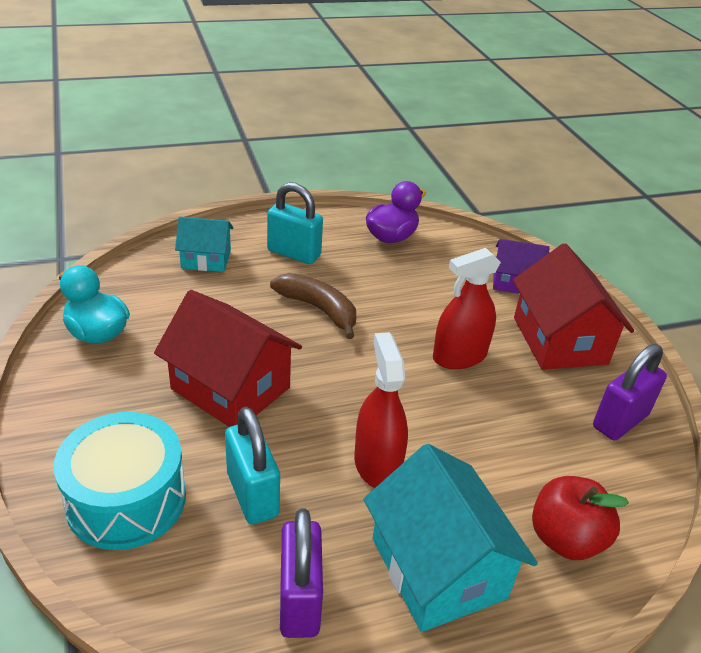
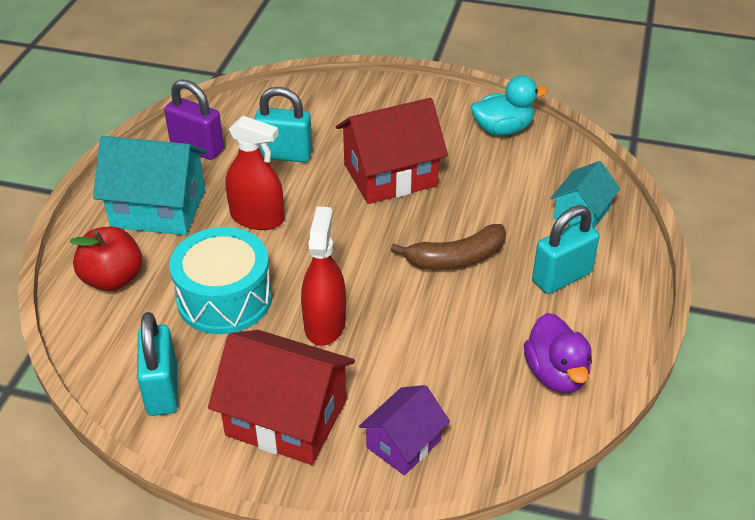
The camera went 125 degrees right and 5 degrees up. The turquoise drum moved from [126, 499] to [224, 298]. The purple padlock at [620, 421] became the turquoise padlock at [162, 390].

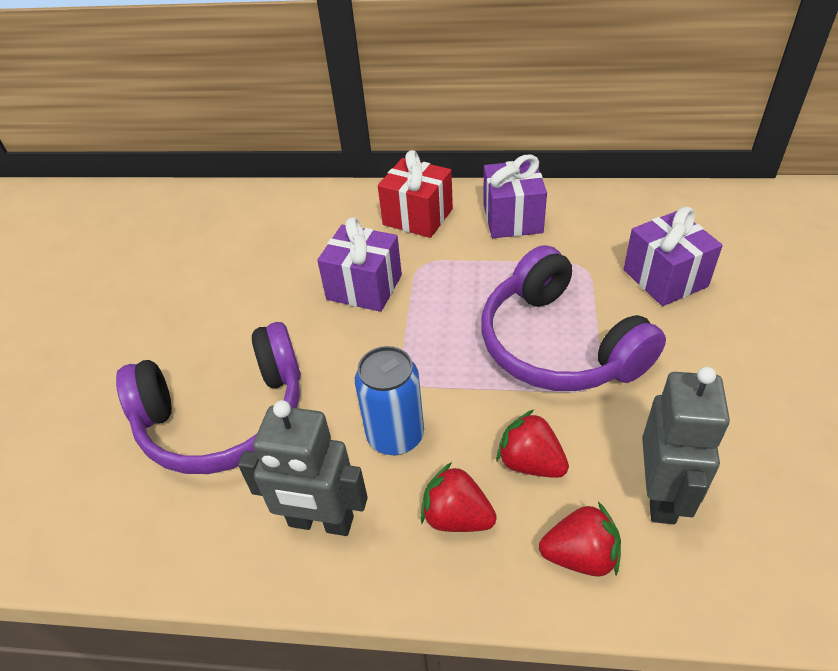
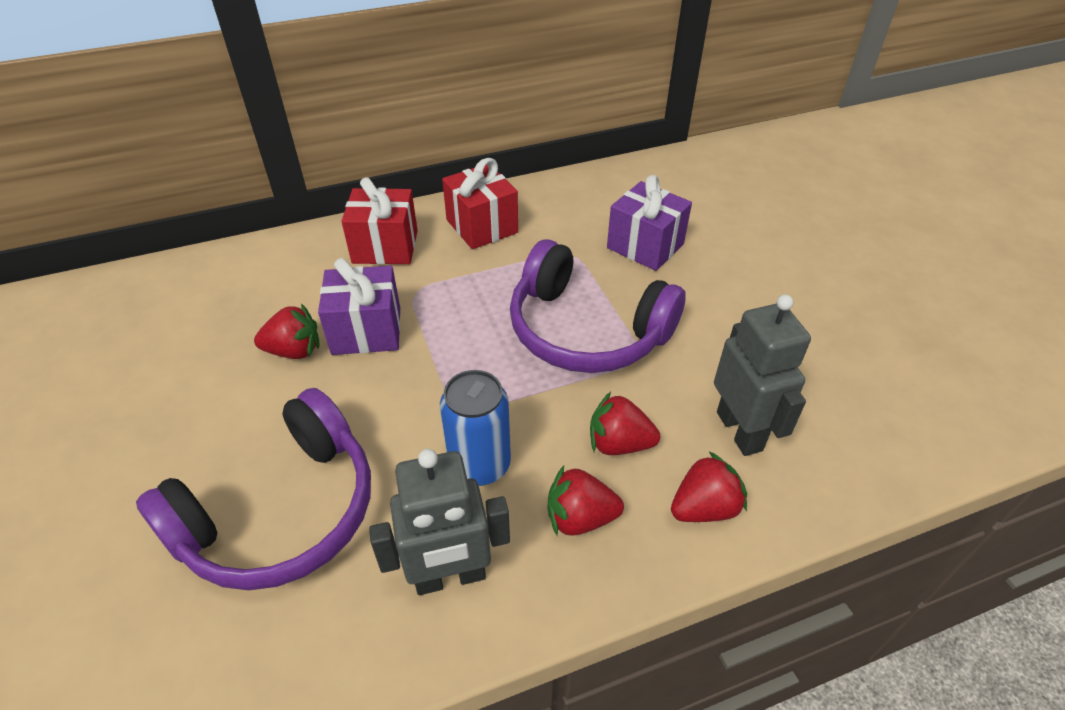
The camera went 30 degrees left and 0 degrees up. The purple gift at [512, 219] became the red gift at [482, 226]. The red strawberry at [294, 351] appeared.

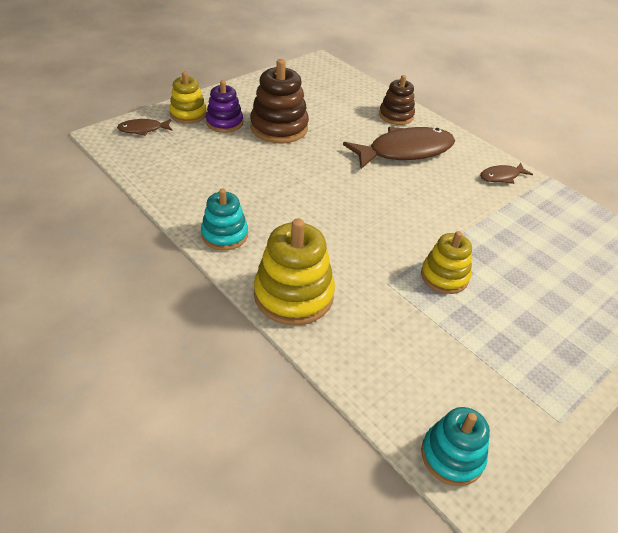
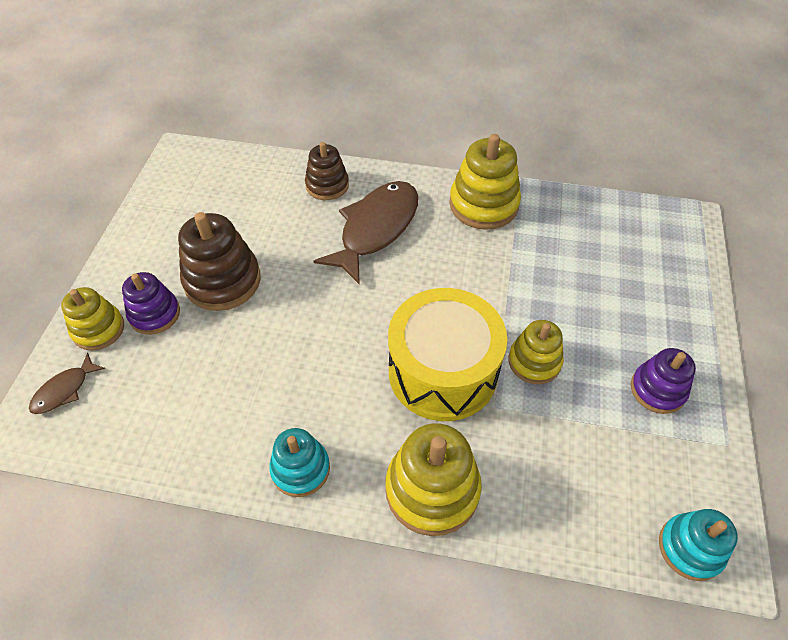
The camera went 35 degrees left and 10 degrees up. The brown fish at [501, 177] was replaced by the yellow stacking toy at [483, 204]. The yellow drum at [442, 371] appeared. The purple stacking toy at [657, 390] appeared.

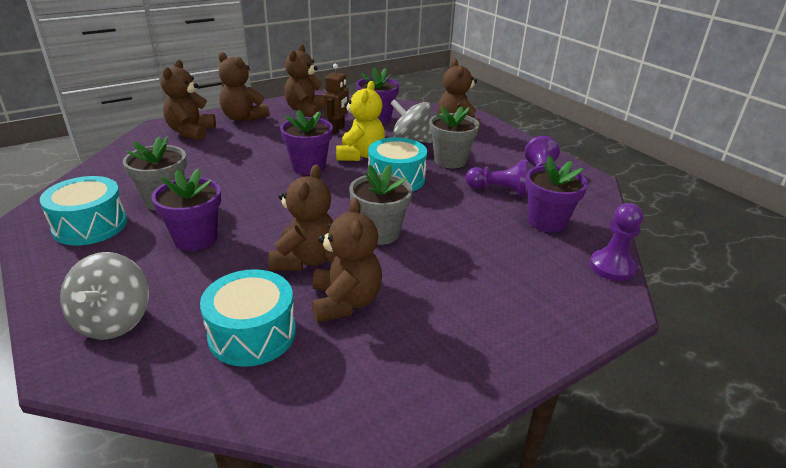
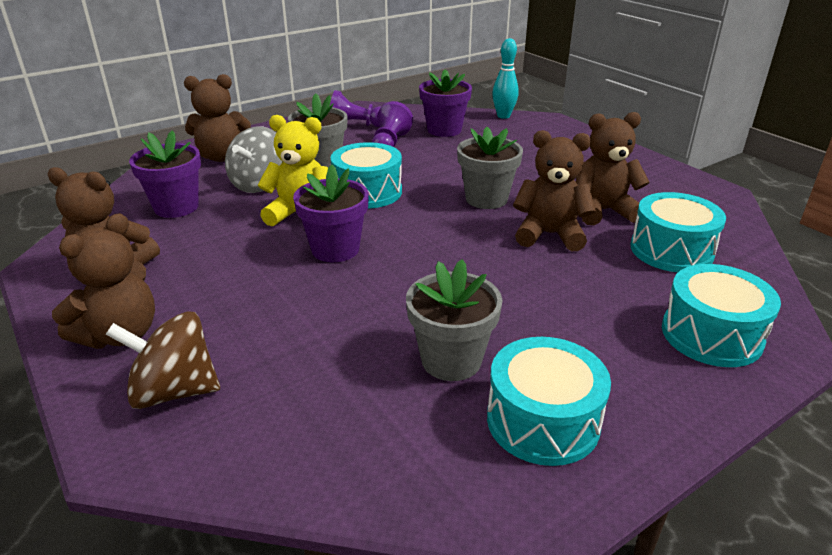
The camera went 90 degrees left and 0 degrees up. The grey spinning top at [114, 320] was replaced by the turquoise drum at [711, 335]. The purple flower pot at [195, 238] disappeared. The brown teddy bear at [191, 132] was replaced by the brown spinning top at [174, 391]. The brown robot at [337, 129] disappeared. The purple pawn at [612, 267] was replaced by the turquoise bowling pin at [503, 116].

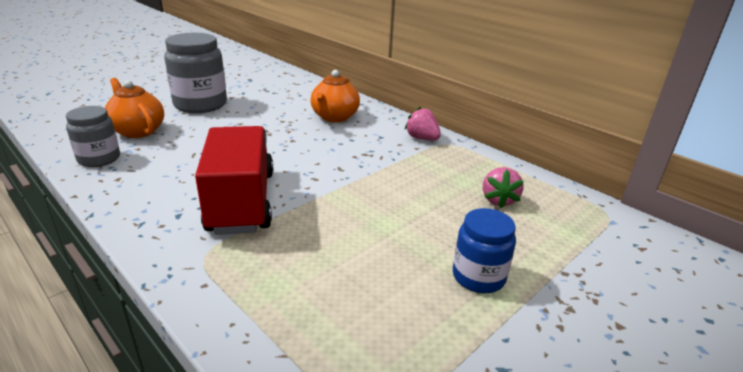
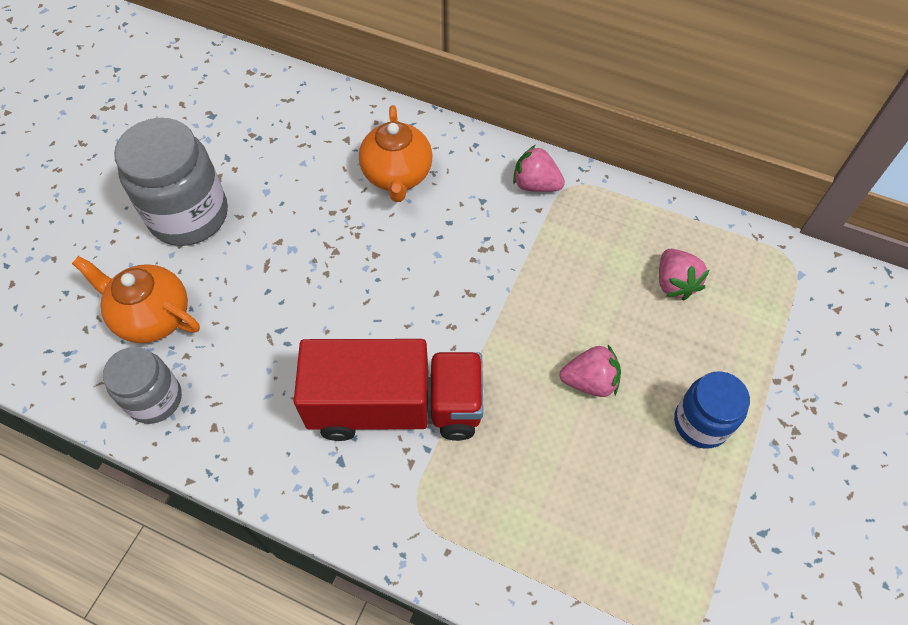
The camera went 20 degrees left and 30 degrees up. The red truck at [241, 201] turned 120 degrees clockwise. The pink strawberry at [589, 381] appeared.

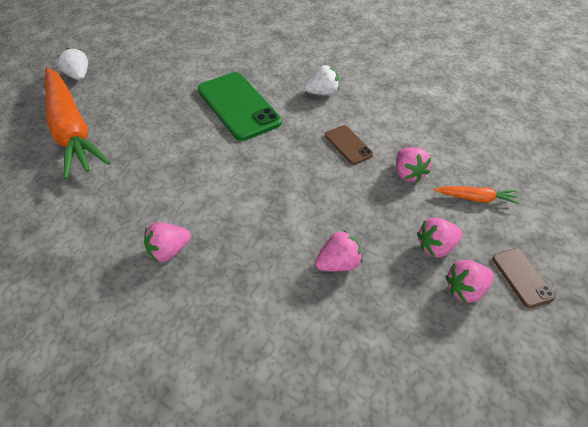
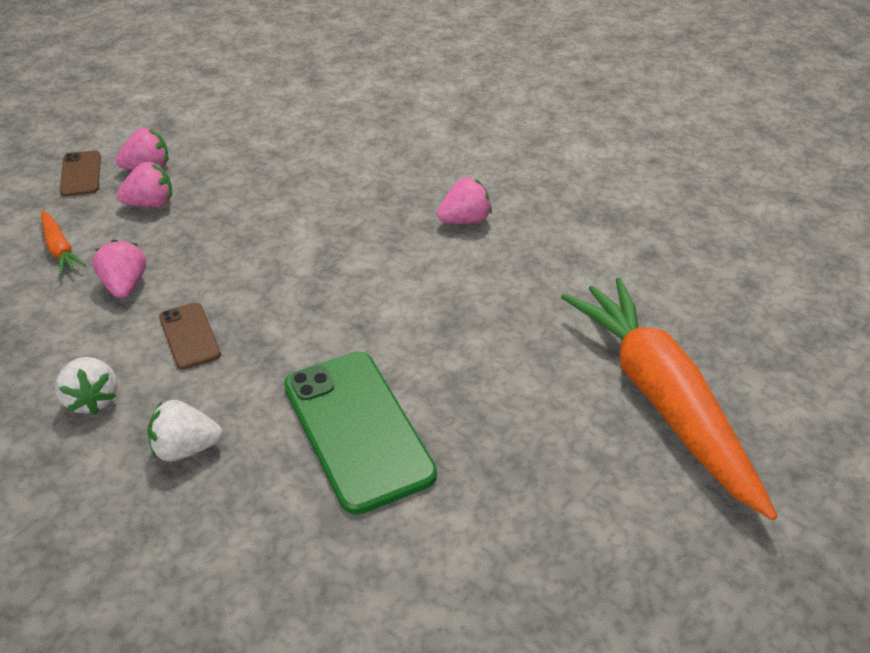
The camera went 175 degrees left and 5 degrees down. The white strawberry moved from [78, 76] to [92, 399]. The pink strawberry at [338, 264] disappeared. The orange carrot at [476, 198] turned 135 degrees counterclockwise.

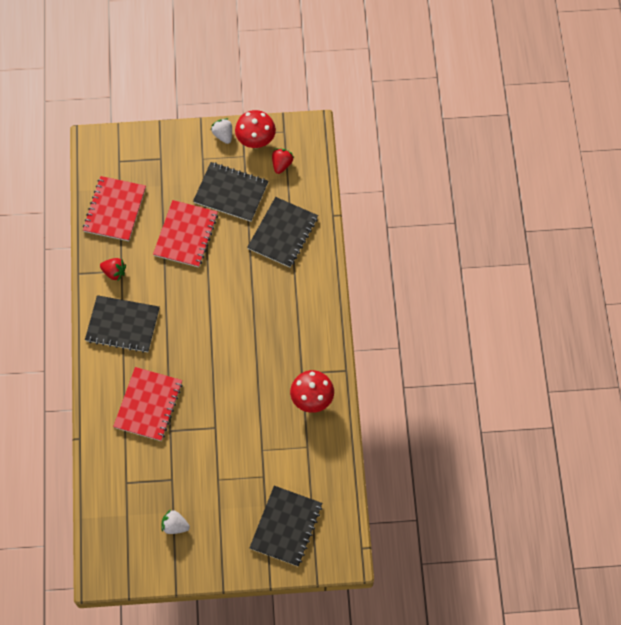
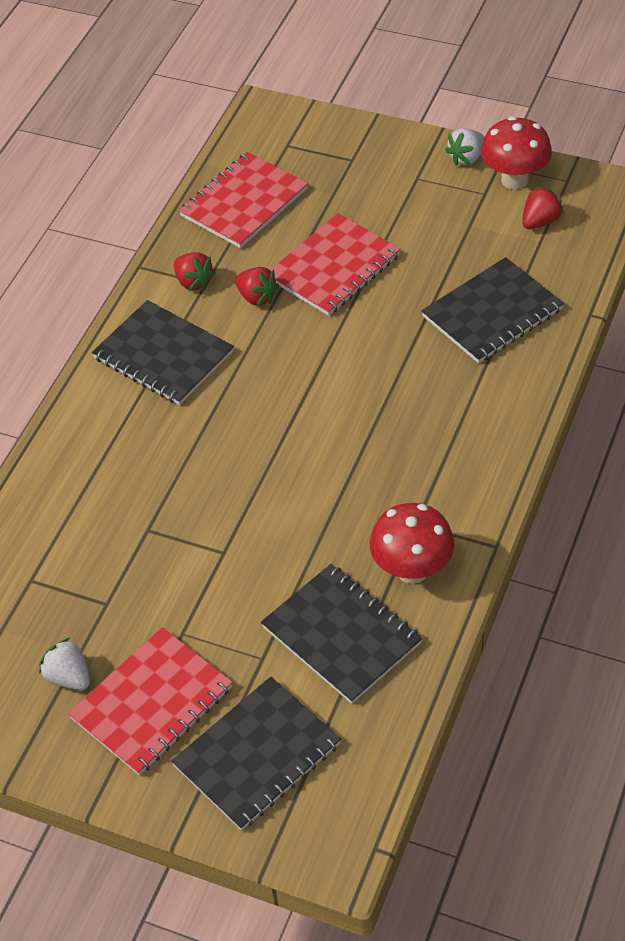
The camera went 30 degrees right and 15 degrees down. The red notebook moved from [148, 405] to [152, 703]. The black notebook moved from [231, 193] to [341, 635]. The white strawberry at [223, 135] turned 135 degrees counterclockwise. The red strawberry at [257, 297] appeared.

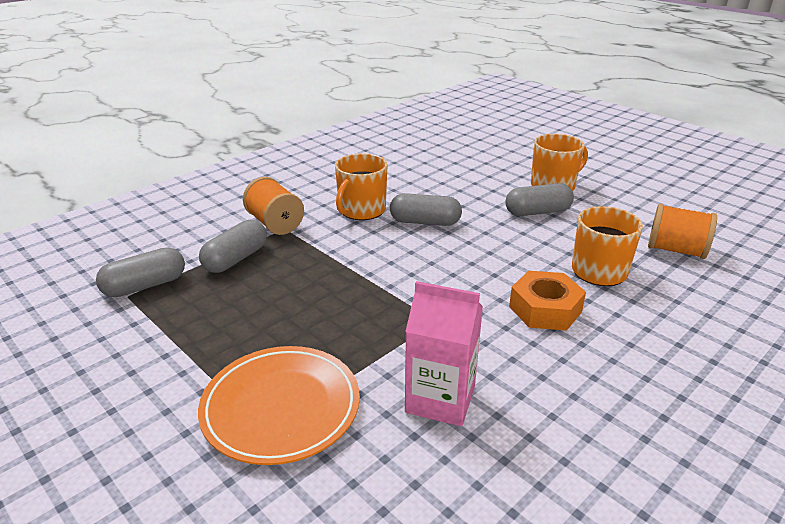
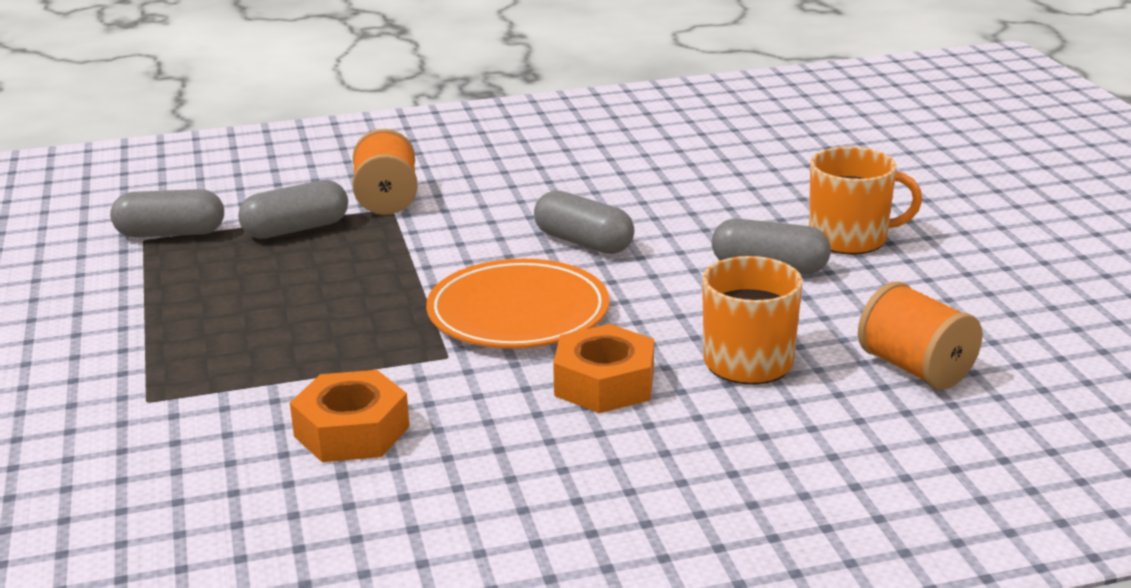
The camera went 30 degrees right and 5 degrees down. The orange plate moved from [281, 407] to [518, 312]. The orange mug at [361, 210] disappeared. The pink carton at [440, 399] was replaced by the orange nut at [351, 431].

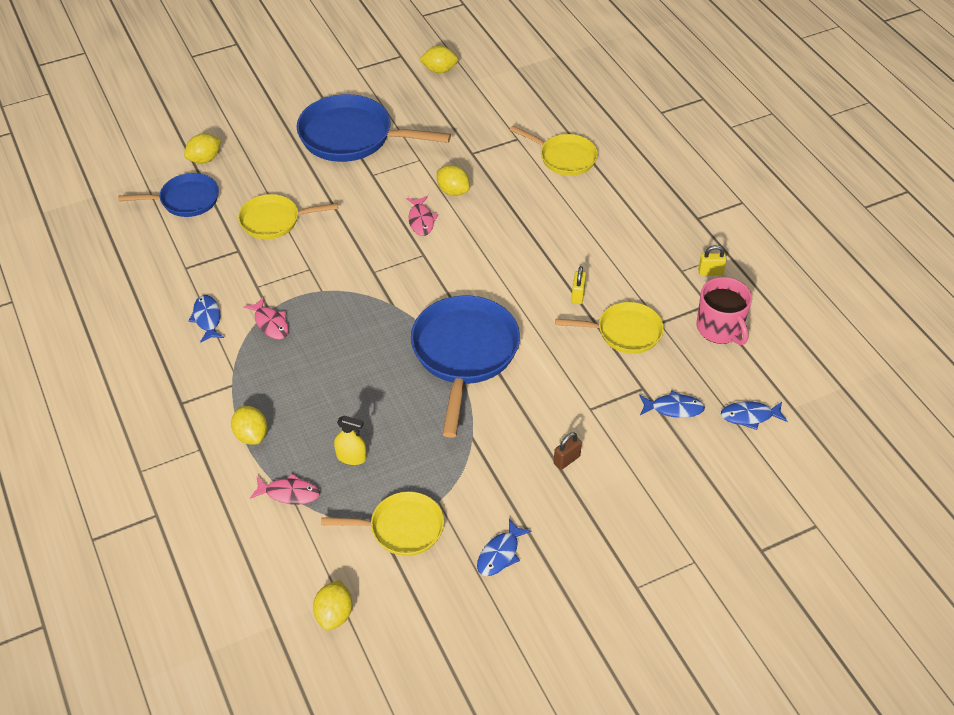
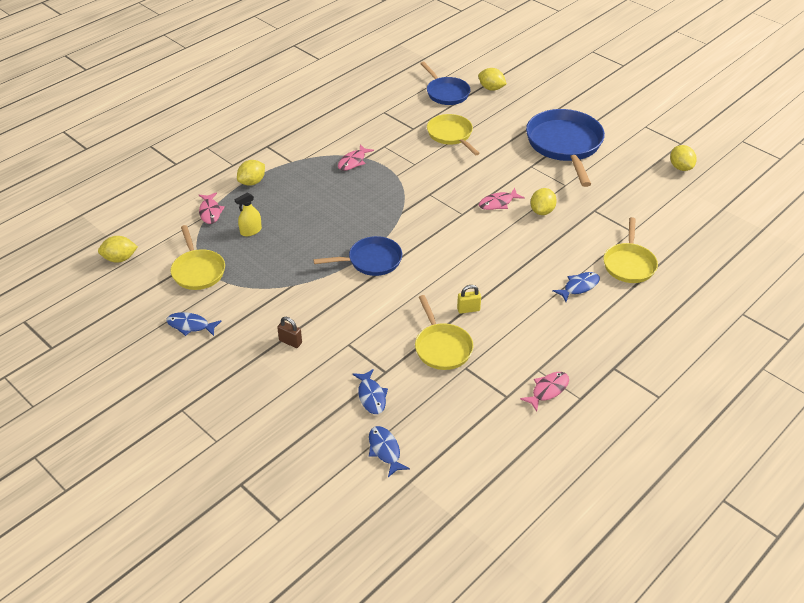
The camera went 70 degrees right and 5 degrees down. The blue fish moved from [207, 318] to [579, 287]. The yellow spray bottle at [351, 457] turned 60 degrees clockwise. The blue pan at [464, 354] changed to 0.60 times the size. The pink mug at [720, 328] disappeared. The yellow padlock at [710, 272] was replaced by the pink fish at [548, 390].

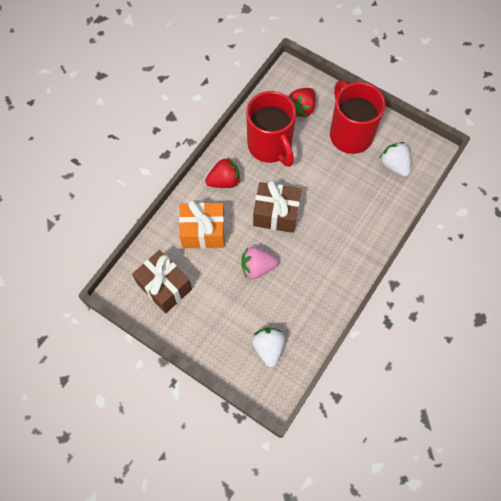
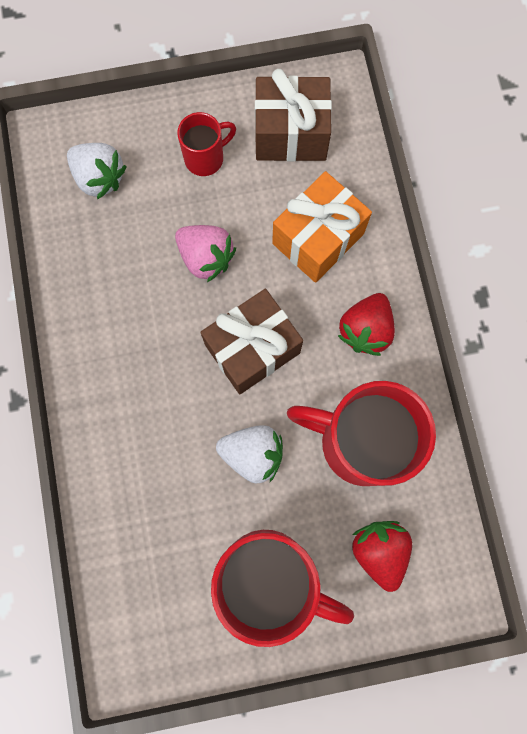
The camera went 135 degrees right and 10 degrees up. The pink strawberry at [257, 267] turned 90 degrees clockwise. The white strawberry moved from [394, 165] to [252, 454]. The red mug at [205, 158] appeared.

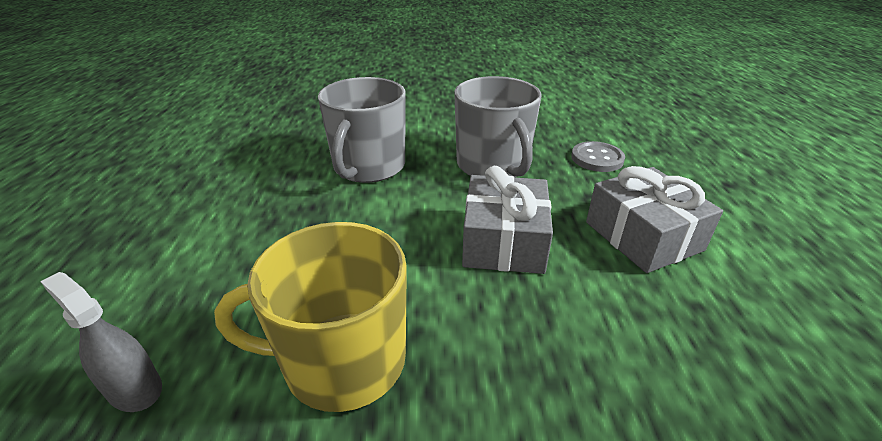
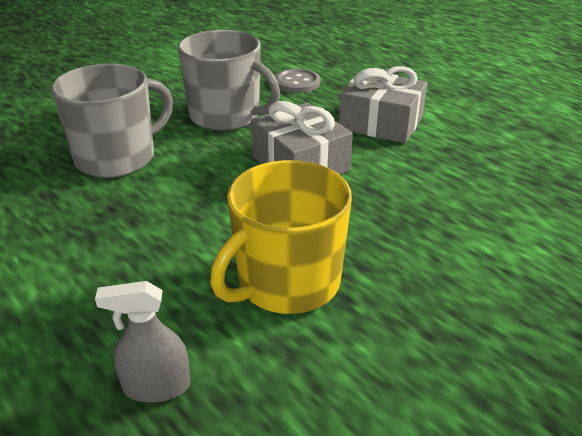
The camera went 40 degrees left and 0 degrees up. The grey mug at [368, 167] turned 105 degrees counterclockwise.

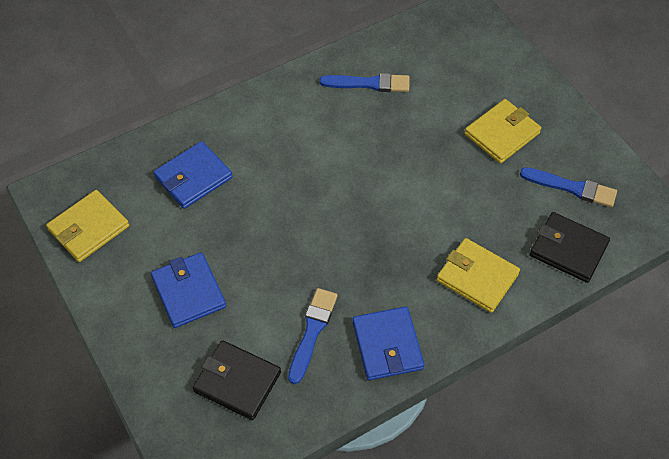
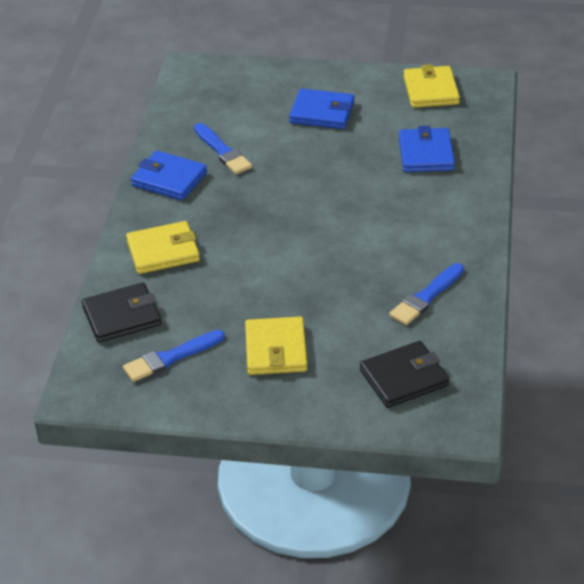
The camera went 130 degrees right and 15 degrees down. The black wallet moved from [237, 382] to [404, 378].

